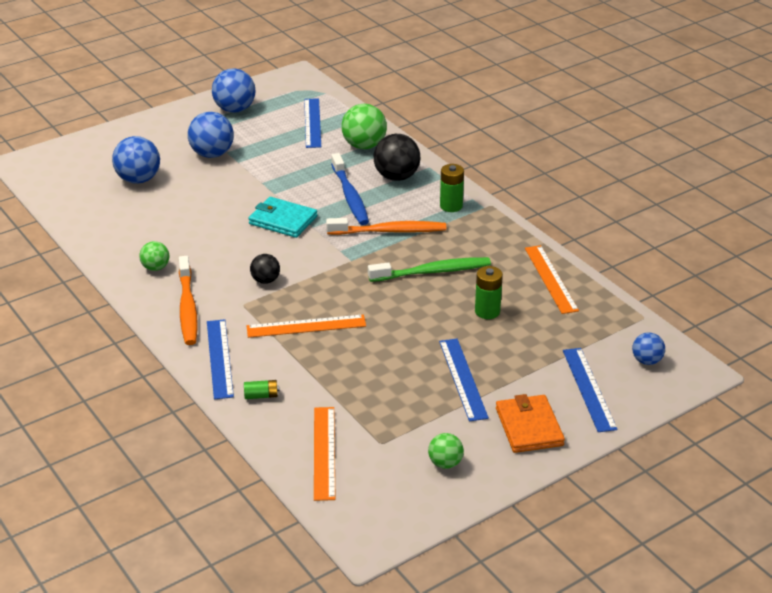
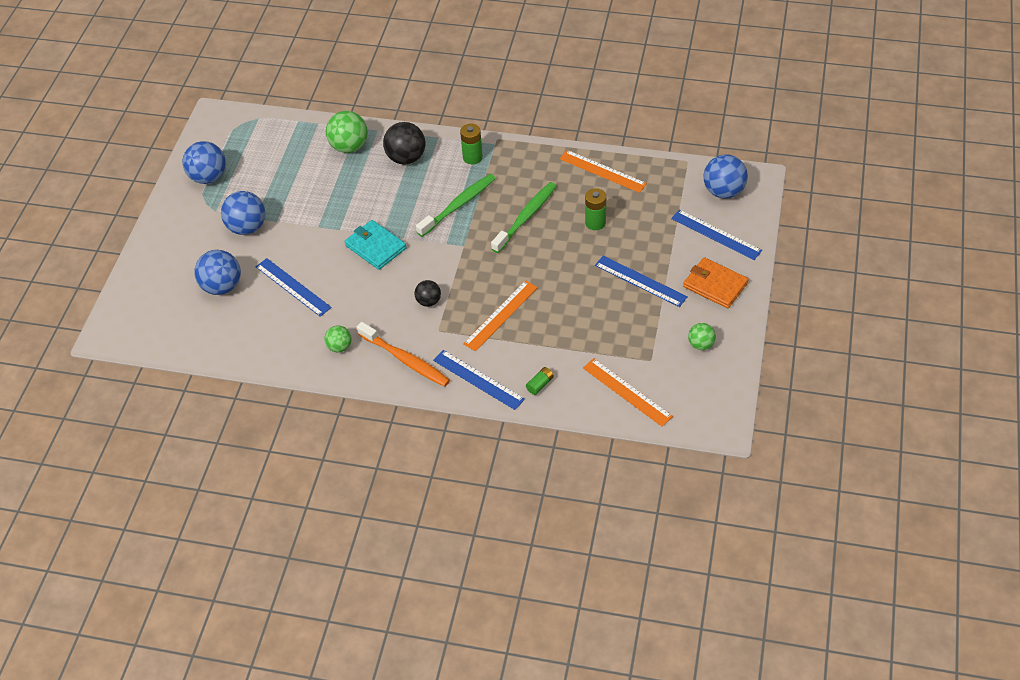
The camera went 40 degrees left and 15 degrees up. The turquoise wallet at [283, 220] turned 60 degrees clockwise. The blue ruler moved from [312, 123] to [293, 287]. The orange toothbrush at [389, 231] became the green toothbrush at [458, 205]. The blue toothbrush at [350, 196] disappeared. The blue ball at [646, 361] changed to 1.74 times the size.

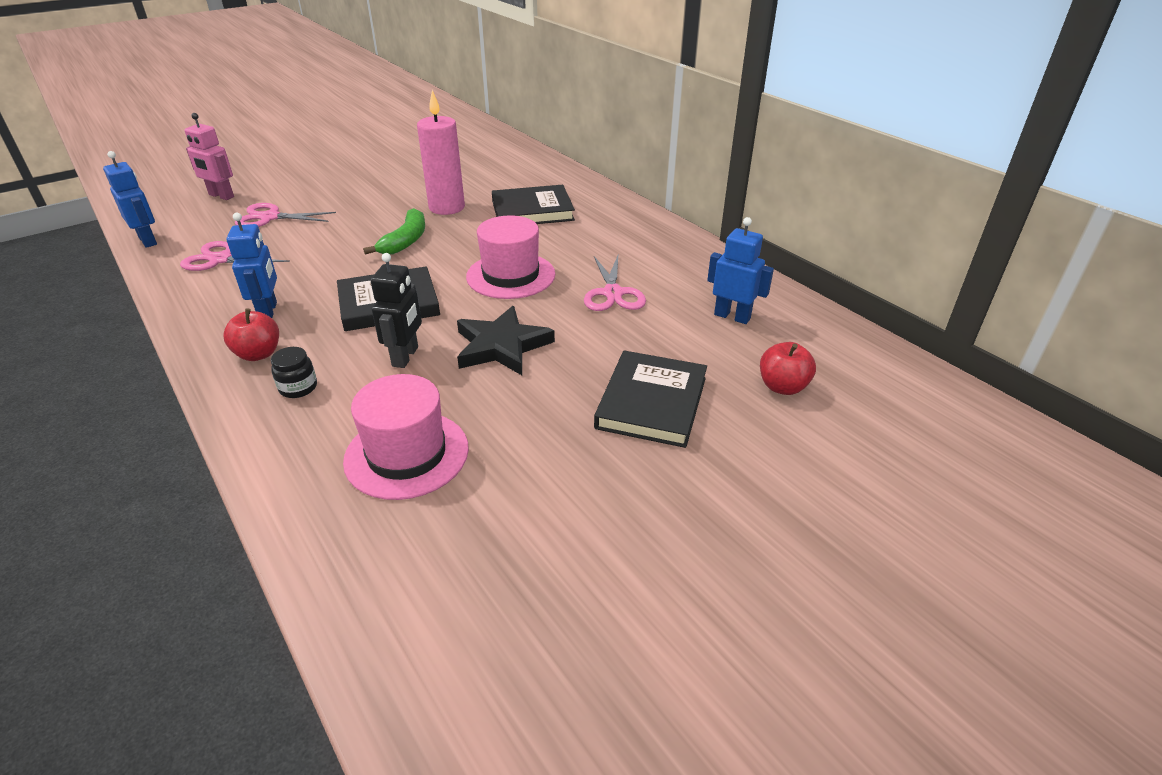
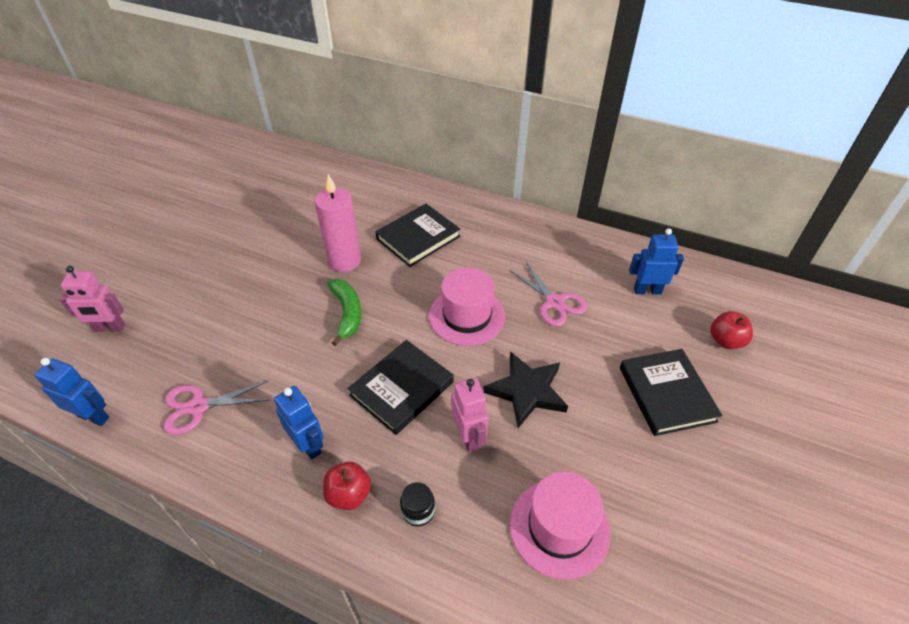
The camera went 30 degrees left and 10 degrees up. The pink scissors at [270, 217] disappeared. The black robot at [406, 356] became the pink robot at [468, 436].

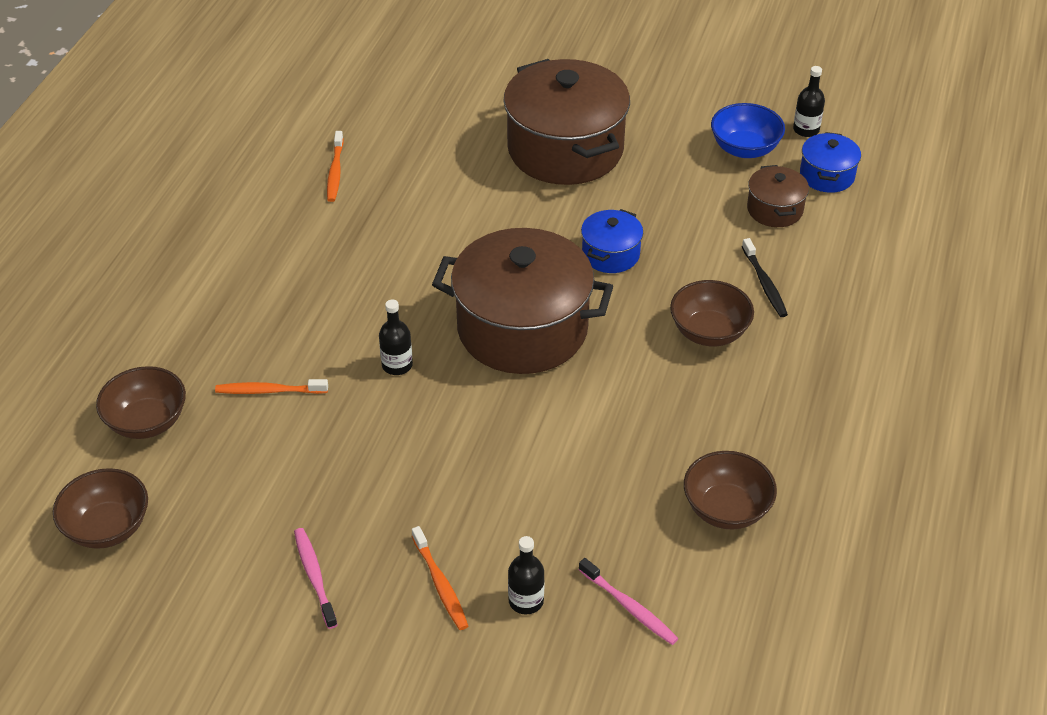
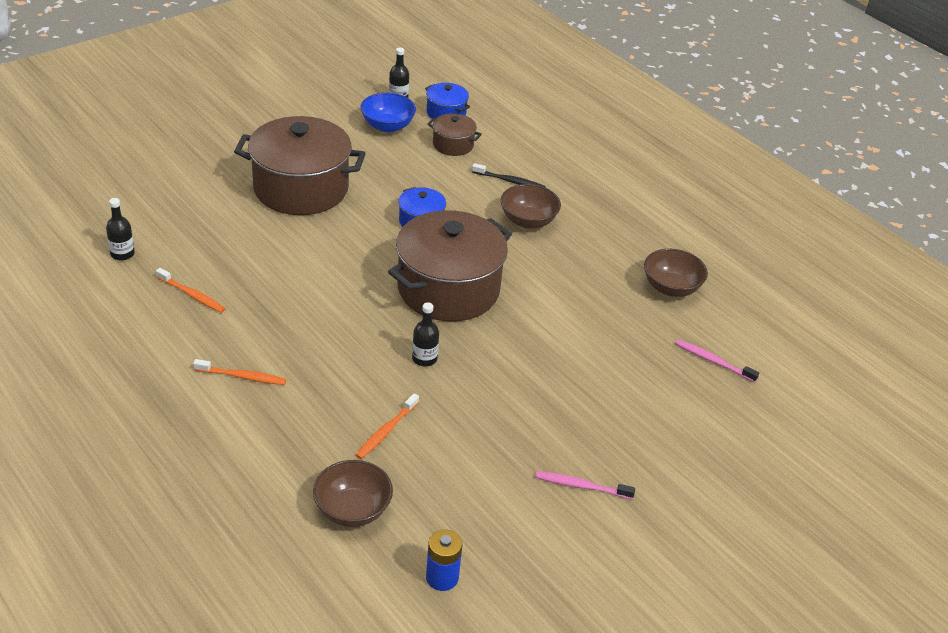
The camera went 60 degrees left and 5 degrees down. The brown bowl at [107, 527] was replaced by the blue battery at [442, 577]. The orange toothbrush moved from [440, 583] to [242, 376]. The black bottle moved from [526, 601] to [122, 254]. The pink toothbrush at [629, 607] turned 135 degrees counterclockwise.

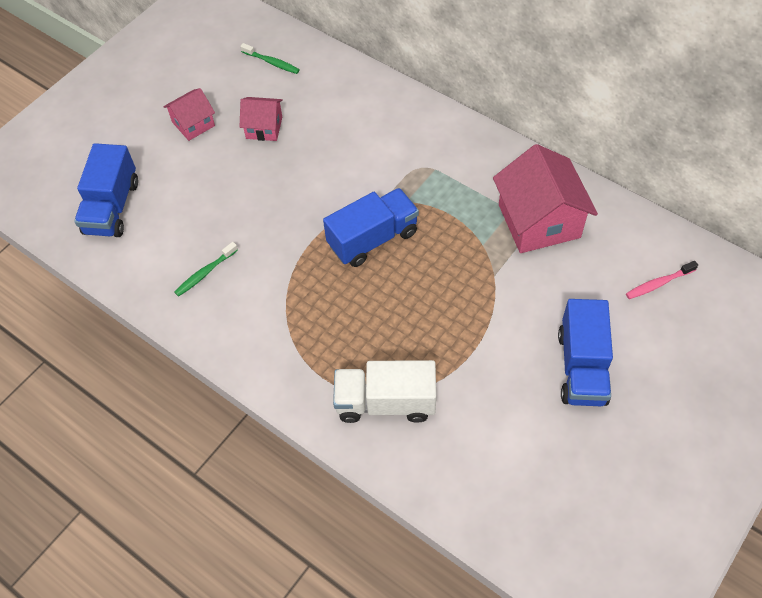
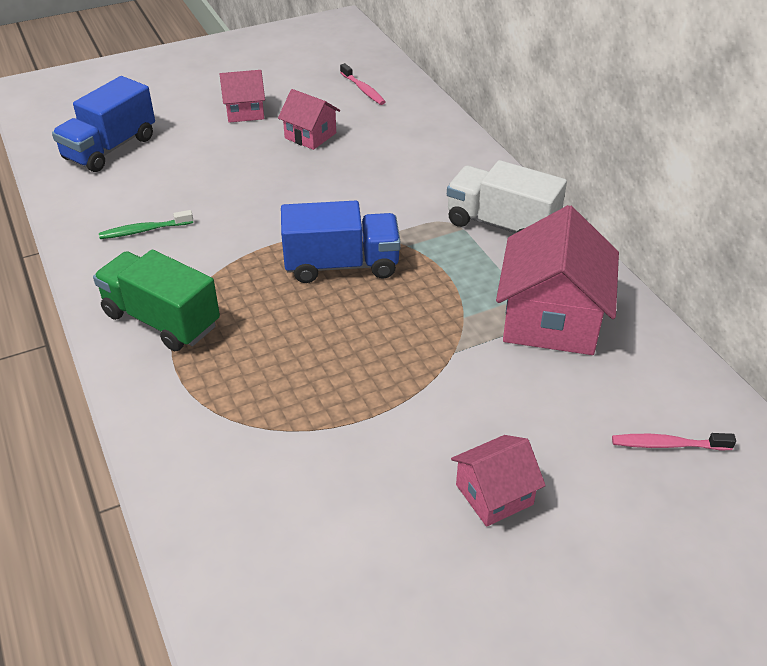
The camera went 25 degrees right and 15 degrees down. The green toothbrush at [272, 62] became the pink toothbrush at [363, 89]. The white truck moved from [385, 402] to [501, 225]. The blue truck at [581, 367] was replaced by the pink house at [494, 494]. The green truck at [161, 320] appeared.

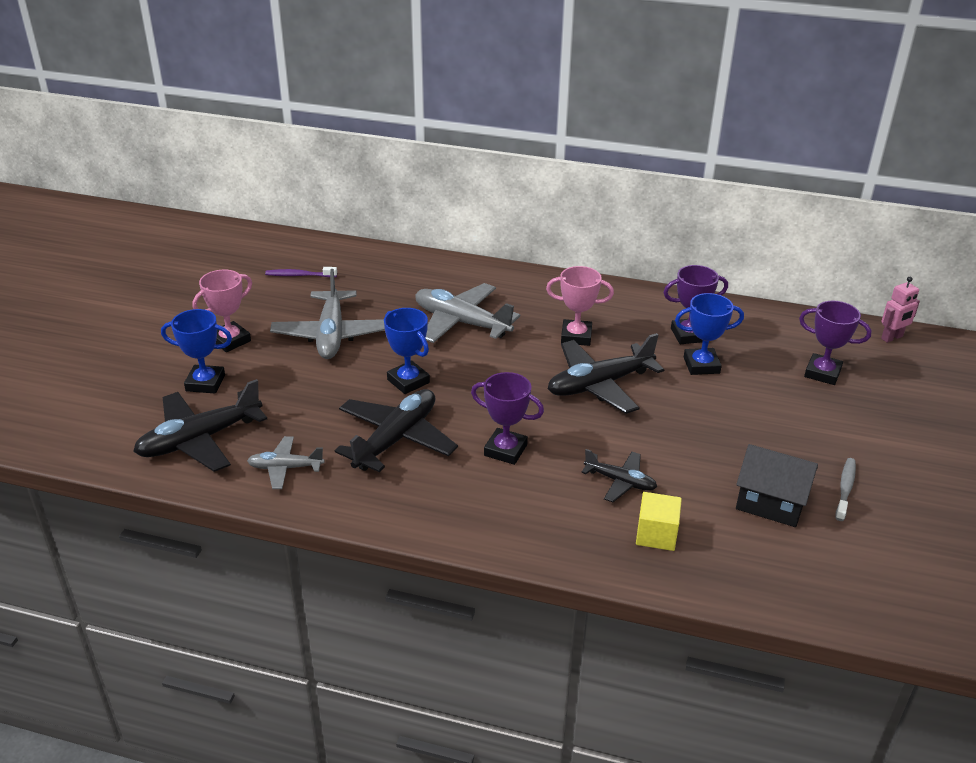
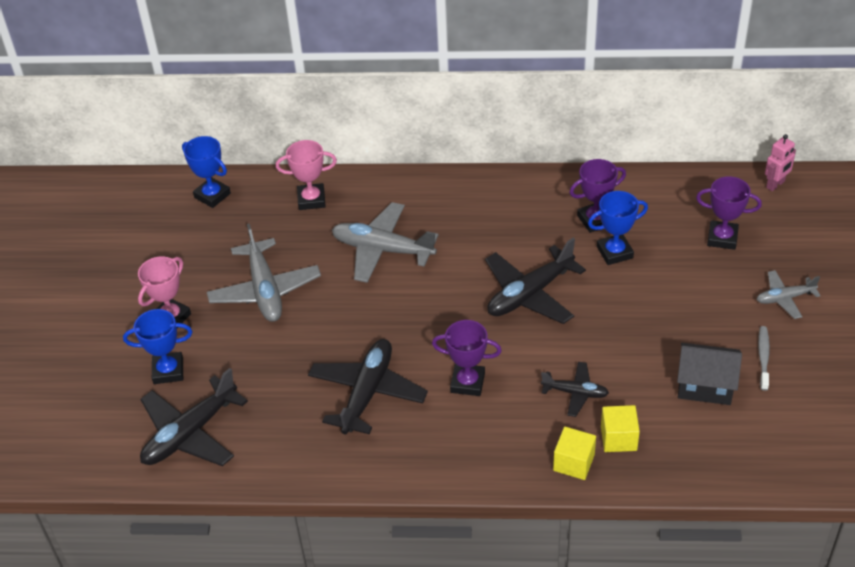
The camera went 10 degrees left and 10 degrees up. The grey plane moved from [285, 468] to [785, 298]. The purple toothbrush at [299, 275] disappeared. The blue trophy moved from [408, 381] to [212, 195]. The pink trophy moved from [576, 336] to [311, 200]. The yellow cube at [574, 462] appeared.

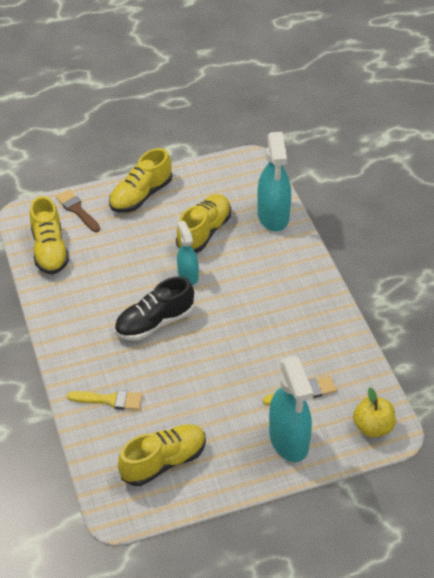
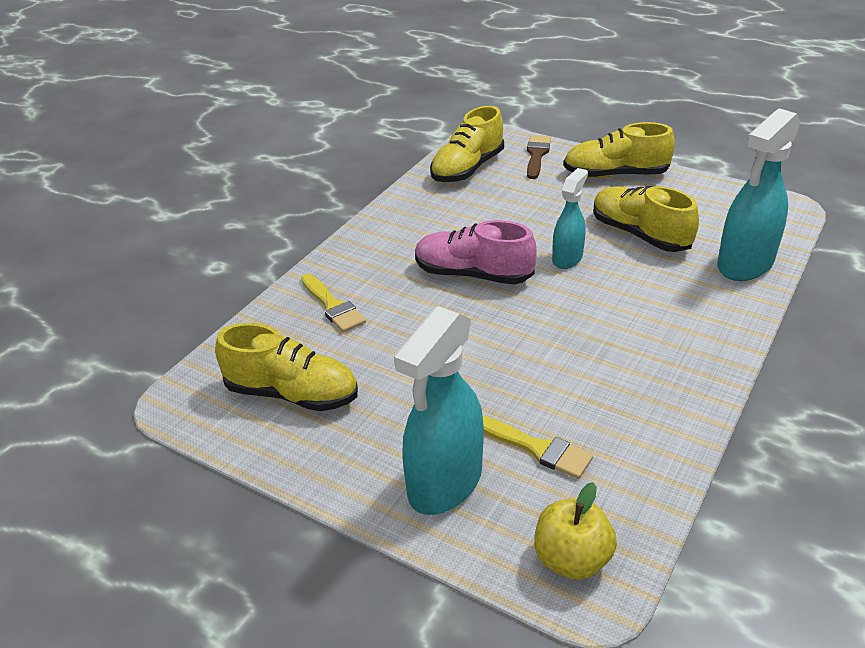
The camera went 50 degrees right and 10 degrees down. The black shoe at [154, 323] became the pink shoe at [473, 275]. The yellow shoe at [204, 232] turned 120 degrees counterclockwise.

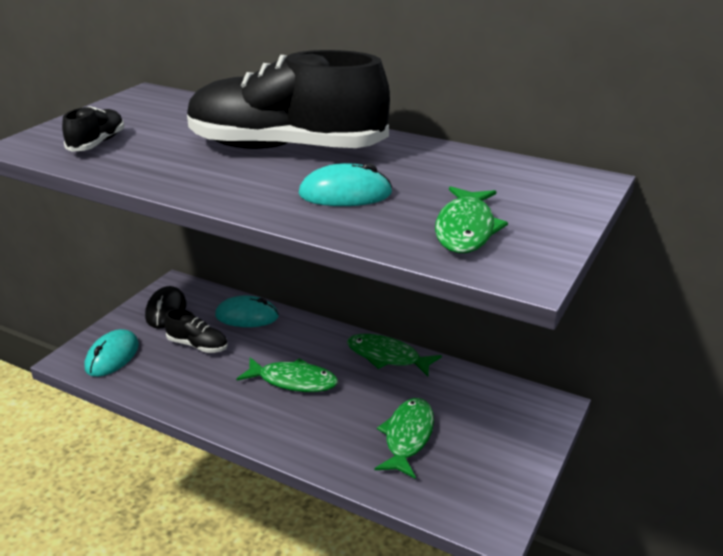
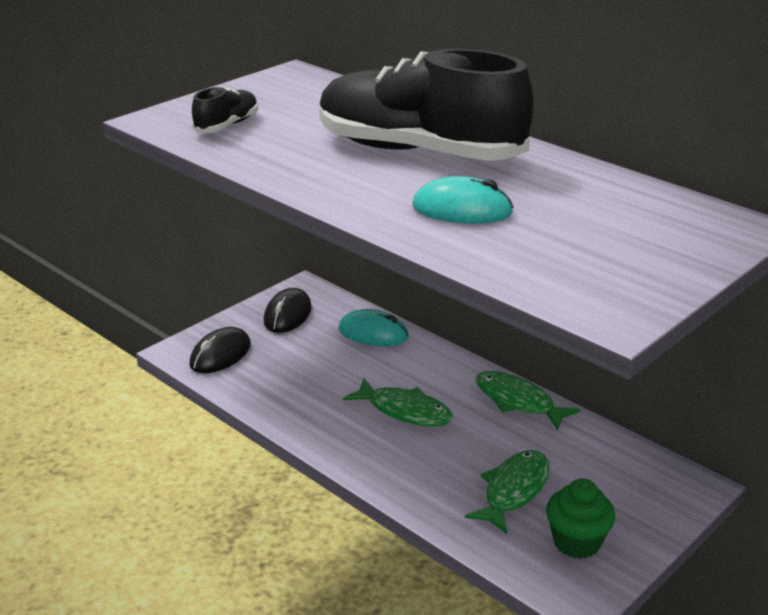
The camera went 15 degrees right and 0 degrees up. The turquoise mouse at [112, 356] became the black mouse at [220, 355]. The black shoe at [197, 345] disappeared. The green fish at [466, 229] disappeared. The green cupcake at [576, 542] appeared.

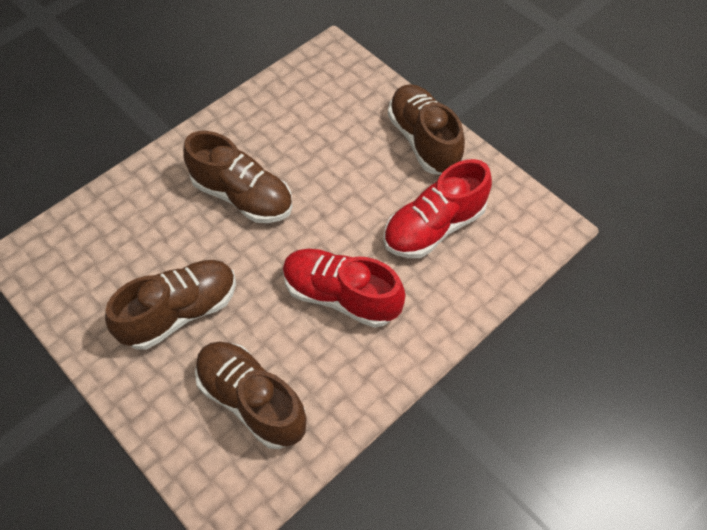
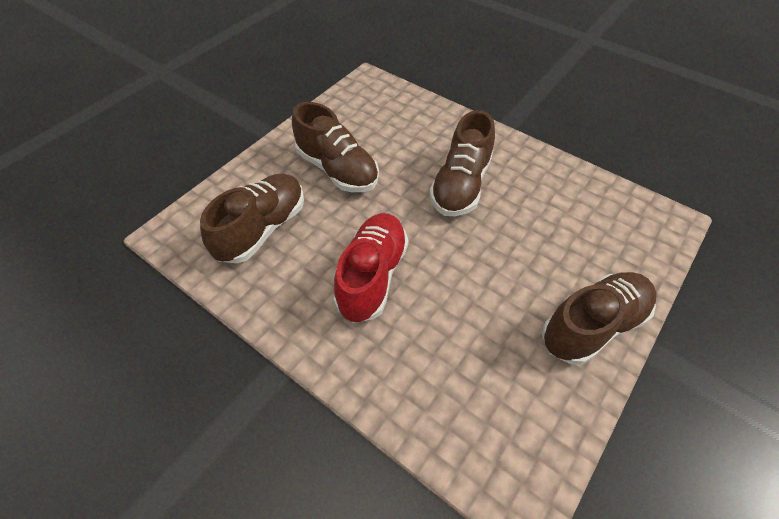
The camera went 80 degrees right and 5 degrees down. The red shoe at [434, 227] disappeared.

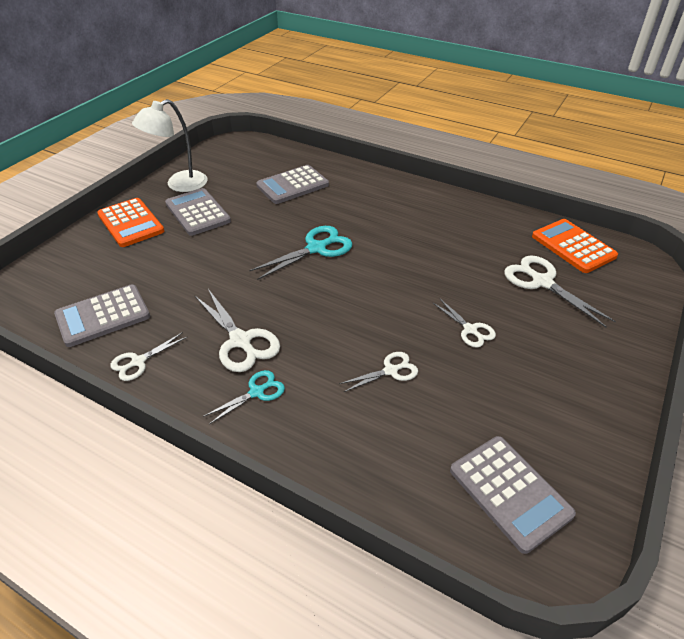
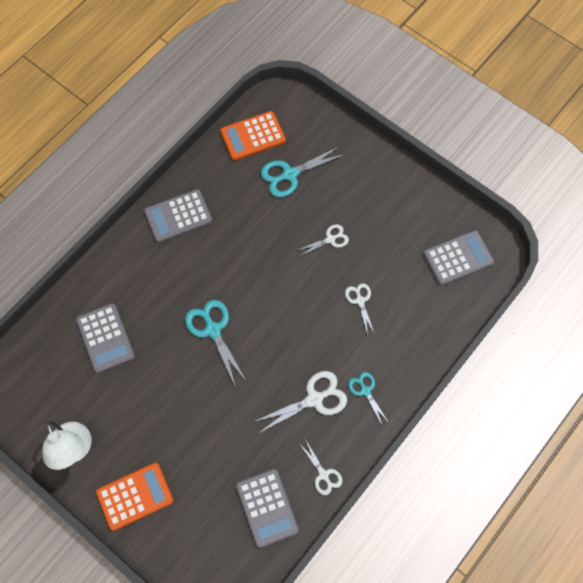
The camera went 80 degrees left and 25 degrees up. The grey calculator moved from [198, 212] to [178, 216]. The white scissors at [542, 282] became the turquoise scissors at [290, 174].

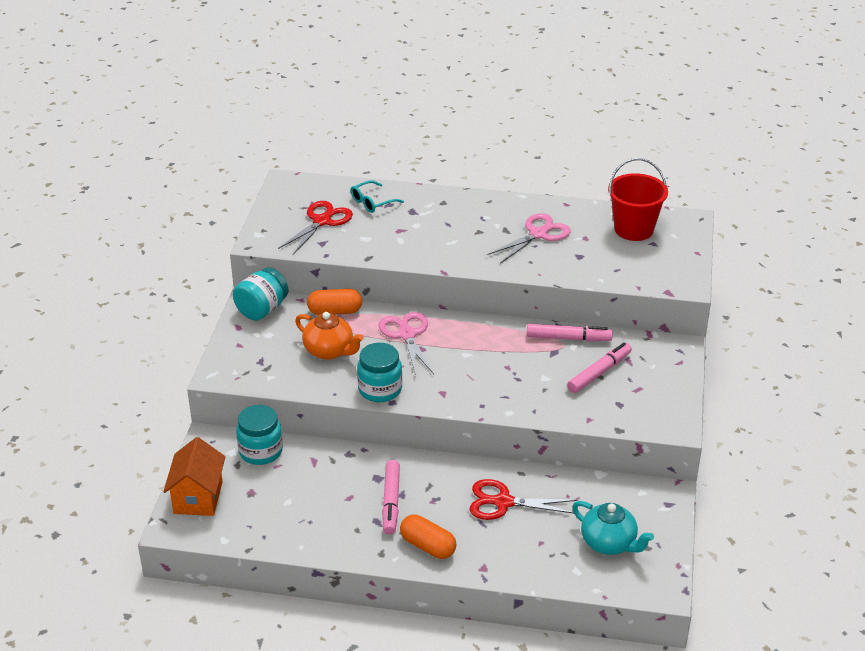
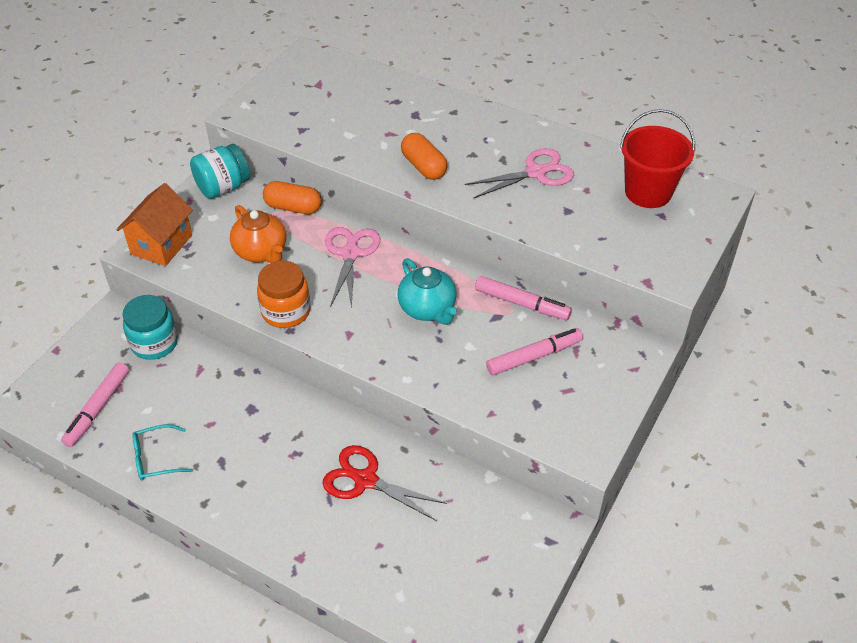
The camera went 20 degrees right and 10 degrees up. The orange house moved from [198, 497] to [161, 244]. The red scissors at [322, 221] disappeared. The turquoise glasses moved from [372, 202] to [155, 458]. The turquoise jar at [380, 389] became the orange jar at [286, 311]. The pink marker moved from [391, 502] to [98, 409]. The orange capsule moved from [428, 546] to [423, 167]. The turquoise teapot moved from [609, 543] to [428, 309].

